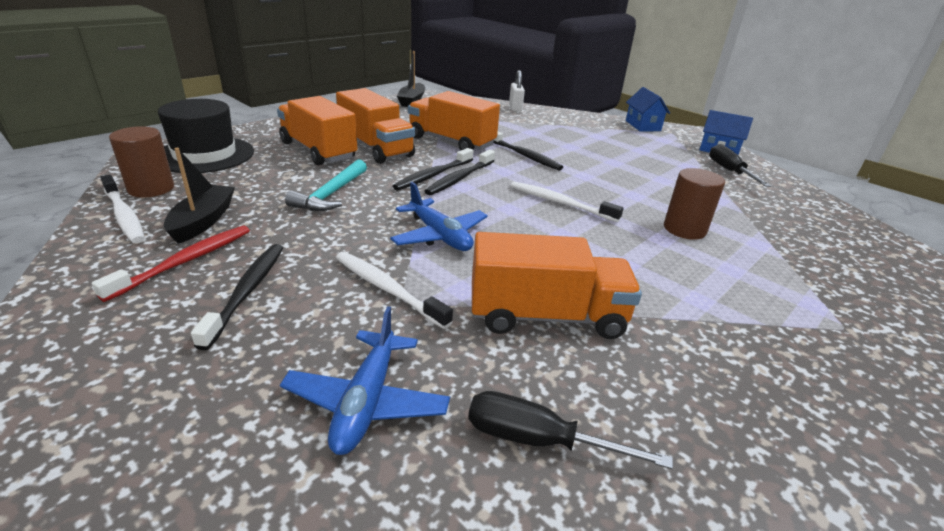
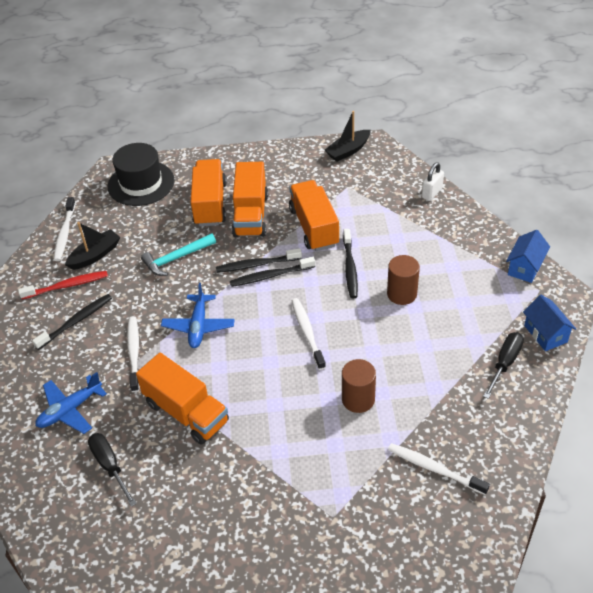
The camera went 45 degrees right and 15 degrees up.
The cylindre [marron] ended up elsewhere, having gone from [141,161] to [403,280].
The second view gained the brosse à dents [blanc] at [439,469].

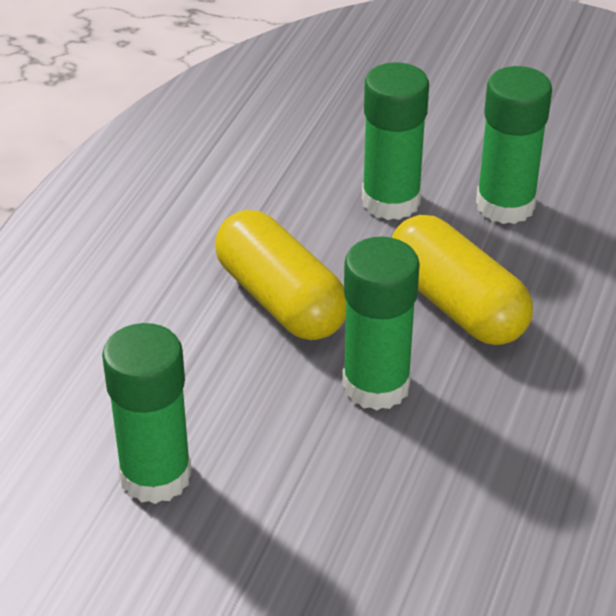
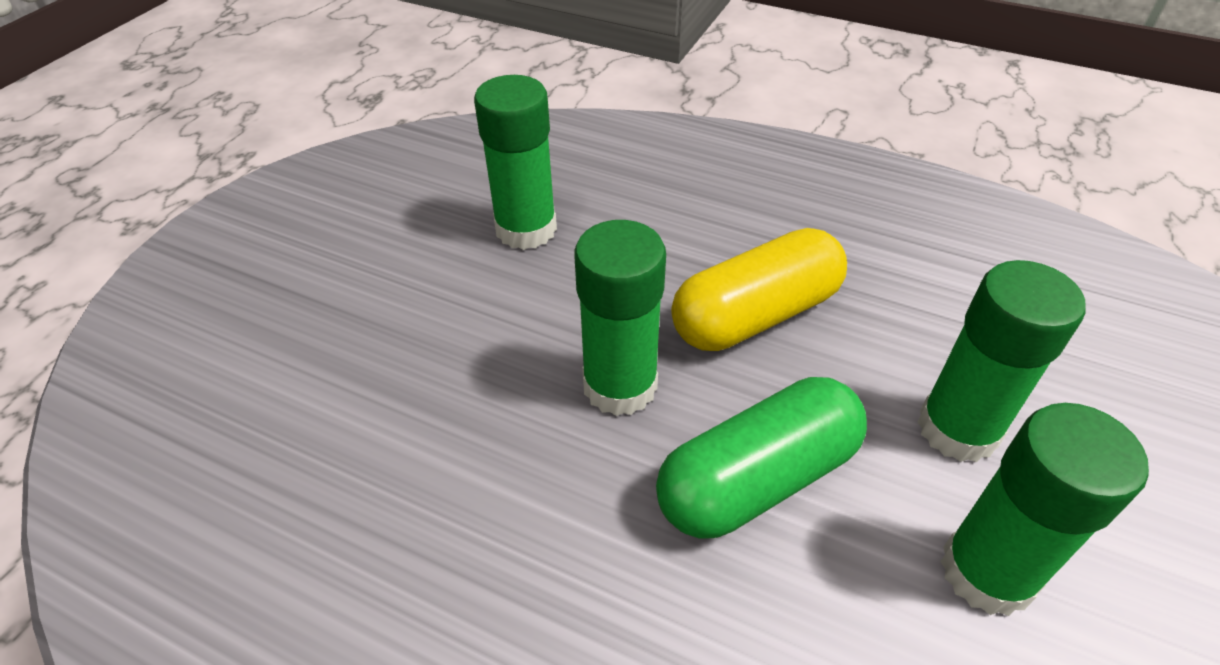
The camera went 95 degrees right and 5 degrees up.
What was the gélule [jaune] at [462,280] turned into the gélule [vert] at [761,458].

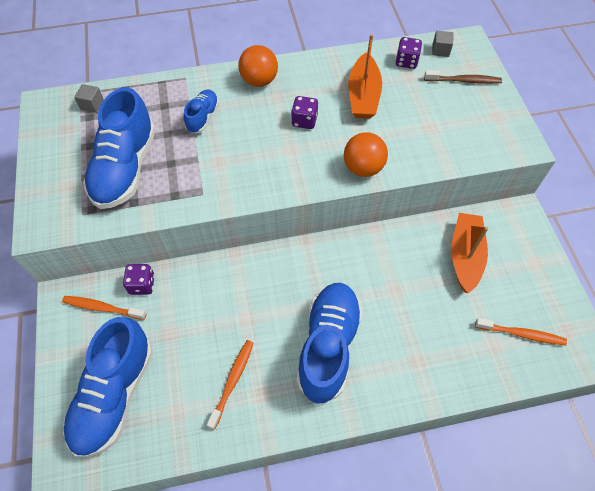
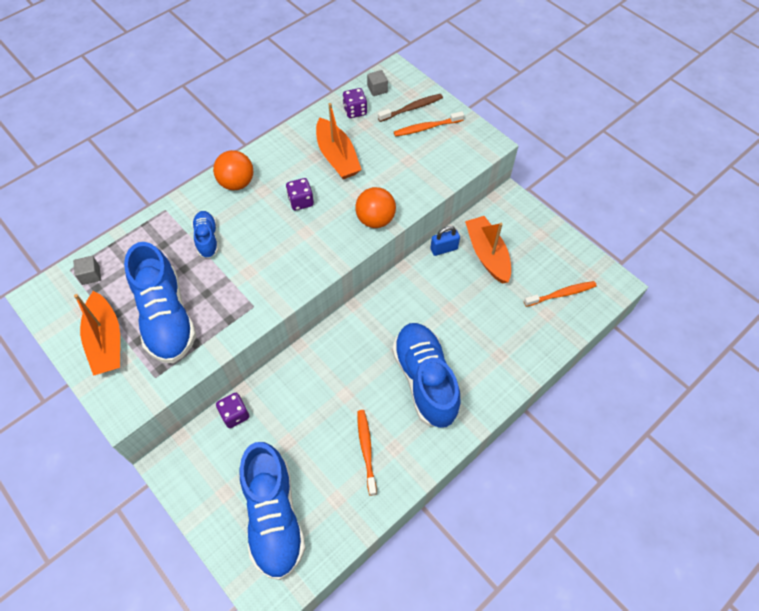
The camera went 30 degrees left and 0 degrees up.
The second view gained the bateau [orange] at [97,333].
The brosse à dents [orange] ended up elsewhere, having gone from [104,308] to [429,124].
The second view gained the cadenas [bleu] at [445,241].

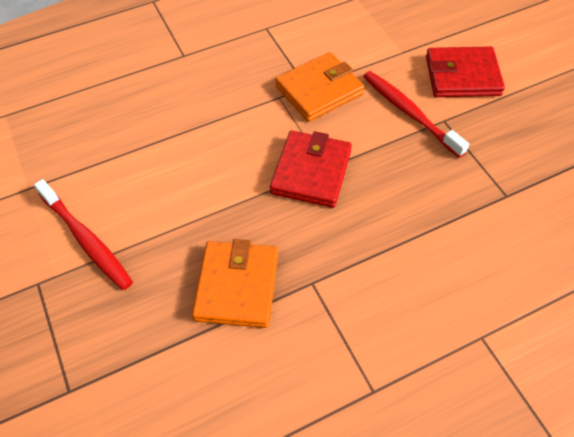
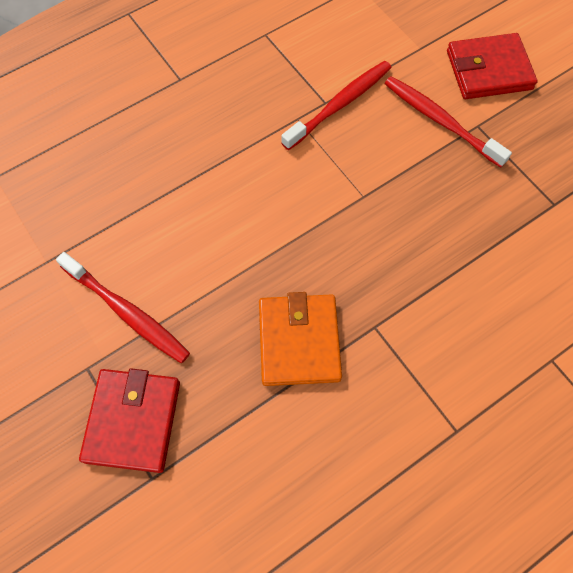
The camera went 10 degrees left and 10 degrees up.
The portefeuille [rouge] ended up elsewhere, having gone from [311,169] to [129,420].
Where the portefeuille [orange] stood at [319,87], the brosse à dents [rouge] came to stand at [336,105].

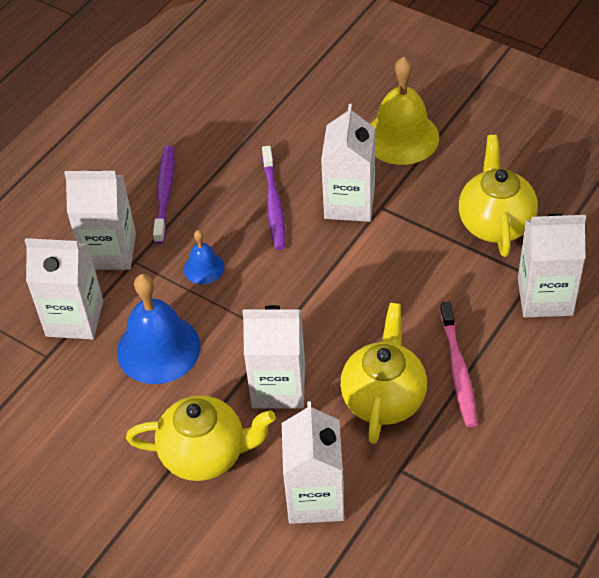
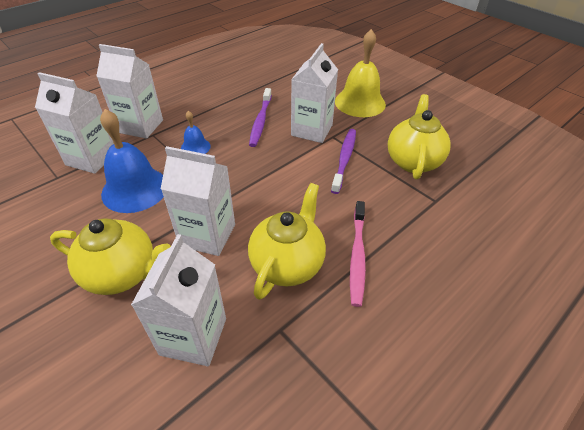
The camera went 10 degrees right and 5 degrees down.
The brosse à dents [violet] ended up elsewhere, having gone from [164,194] to [343,161].
The second view lost the brique de lait [blanc] at [552,265].

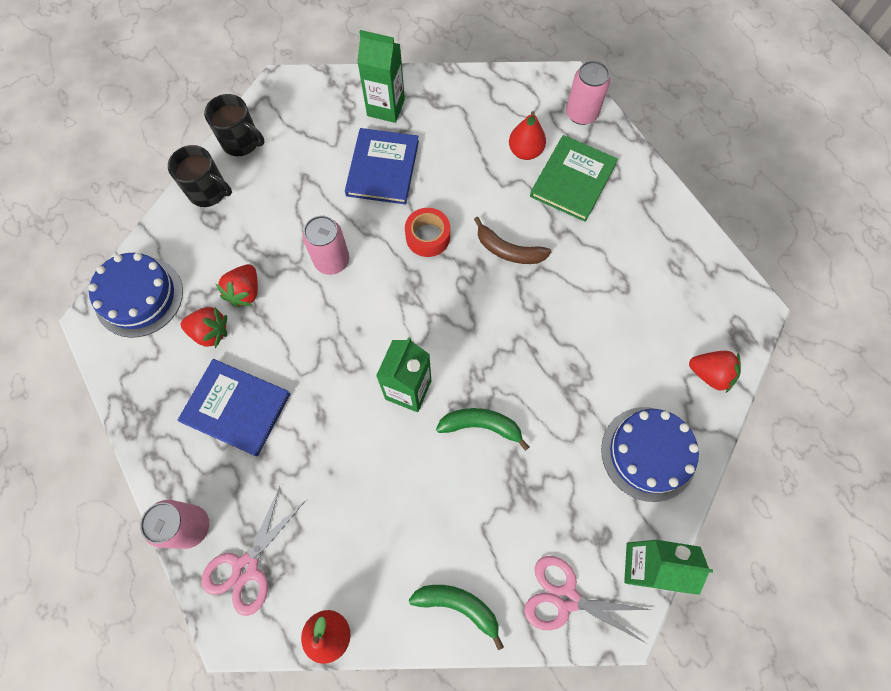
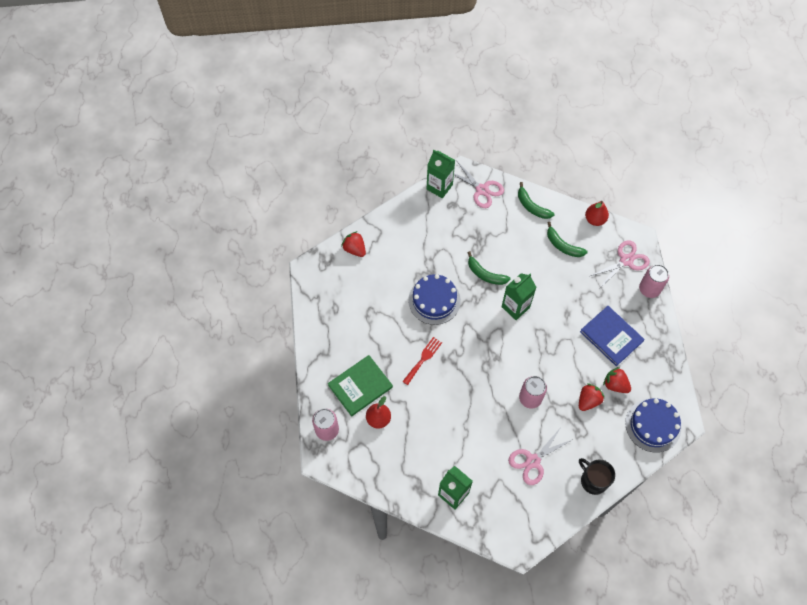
The camera went 155 degrees left and 5 degrees down.
Where the banane [marron] stood at [512,240], the fourchette [rouge] came to stand at [422,361].
The gâteau [bleu] ended up elsewhere, having gone from [650,454] to [434,299].
The second view gained the ciseaux [rose] at [540,455].
The second view gained the banane [vert] at [567,239].
The second view lost the tasse [noir] at [234,125].
The second view lost the livre [bleu] at [382,166].
The second view lost the ruban adhésif [rouge] at [427,232].

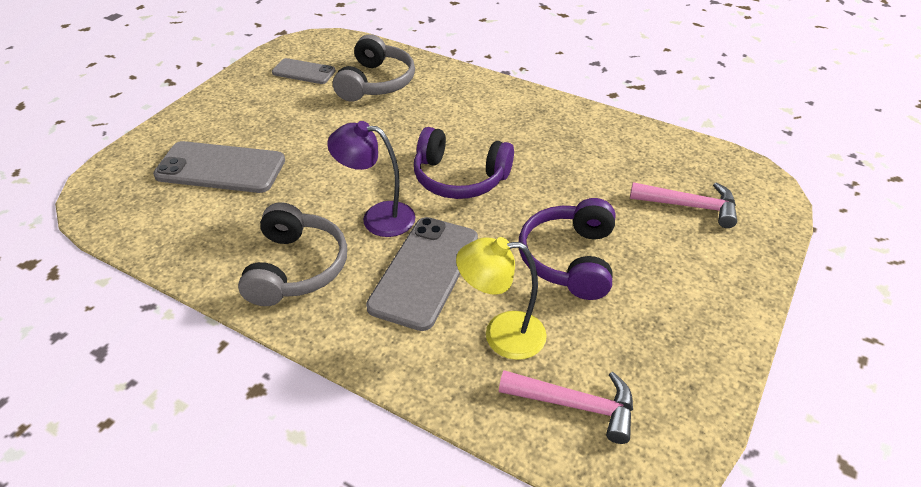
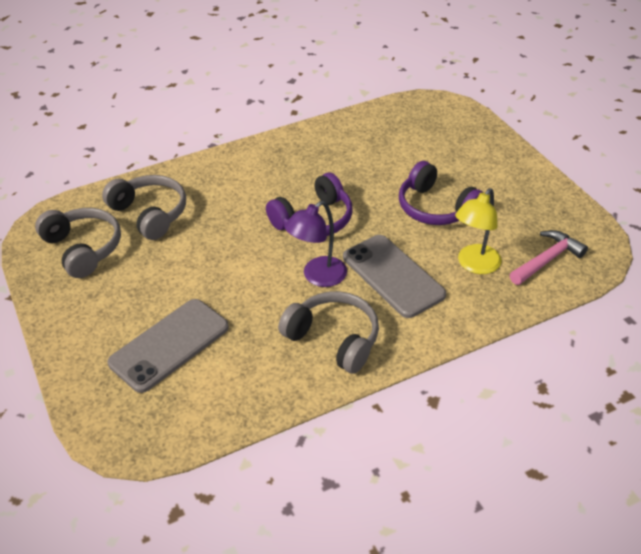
The camera went 55 degrees left and 0 degrees up.
Where the téléphone [gris] stood at [304,71], the casque audio [gris] came to stand at [78,243].
The second view lost the marteau [rose] at [683,205].

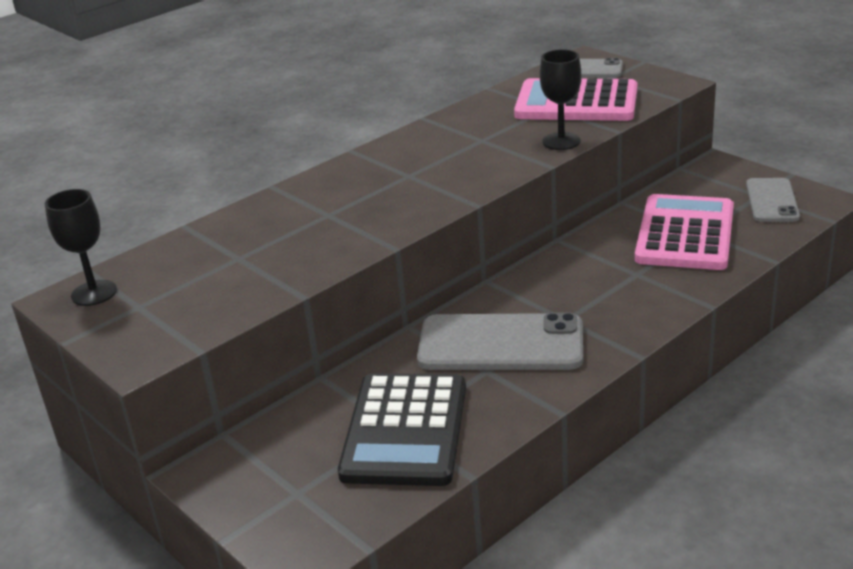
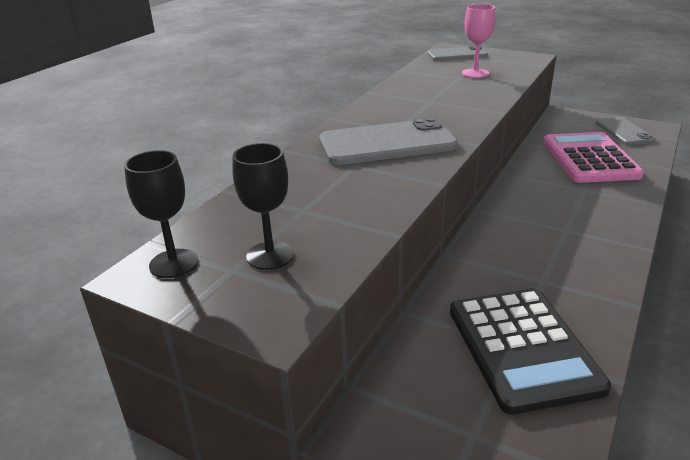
The camera went 20 degrees left and 0 degrees up.
The verre à pied [noir] ended up elsewhere, having gone from [560,99] to [263,206].
The téléphone [gris] ended up elsewhere, having gone from [500,341] to [388,141].
Where the calculatrice [rose] stood at [575,99], the verre à pied [rose] came to stand at [479,41].

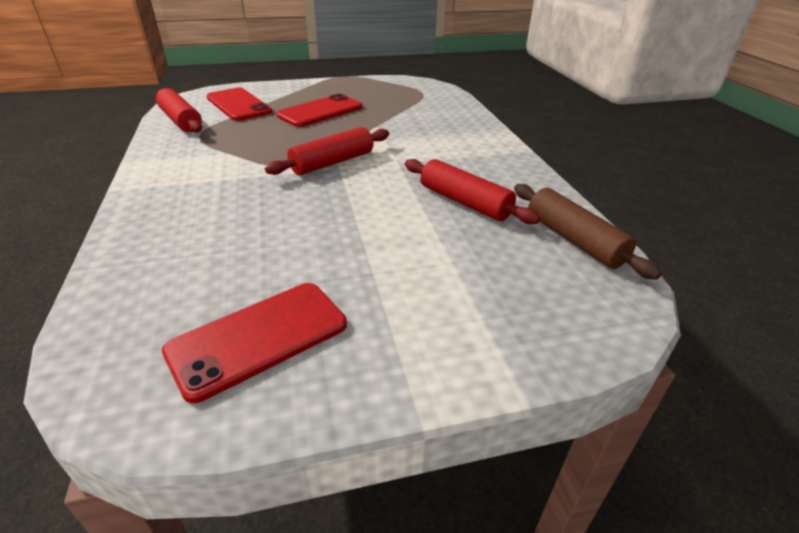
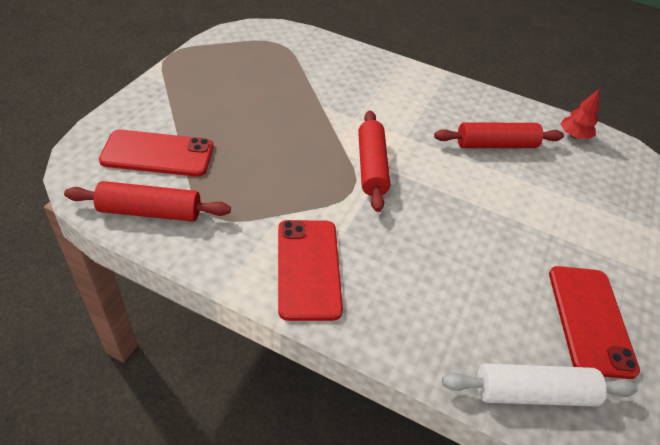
The camera went 55 degrees left and 10 degrees up.
The téléphone [rouge] ended up elsewhere, having gone from [319,110] to [310,270].
The second view gained the rouleau à pâtisserie [blanc] at [540,385].
Where the rouleau à pâtisserie [marron] stood at [588,232], the arbre [rouge] came to stand at [580,114].

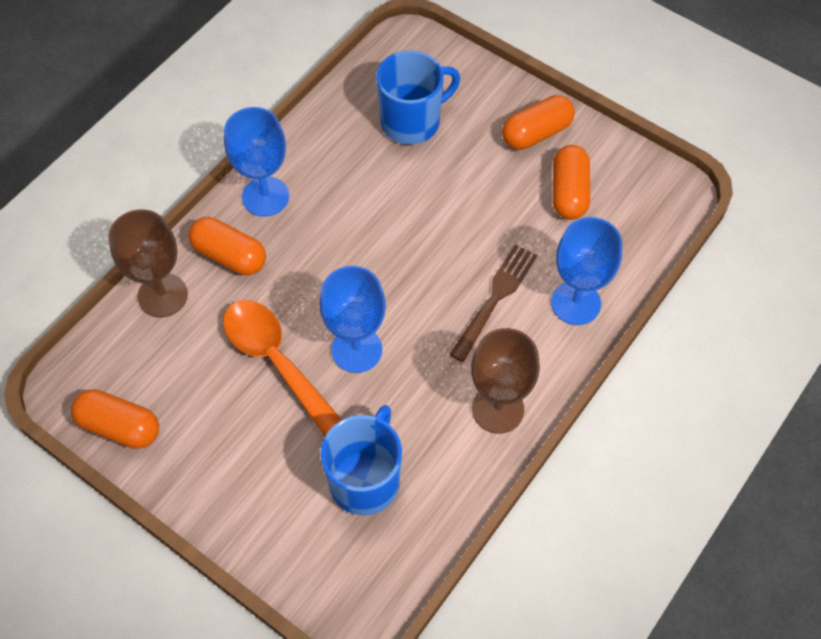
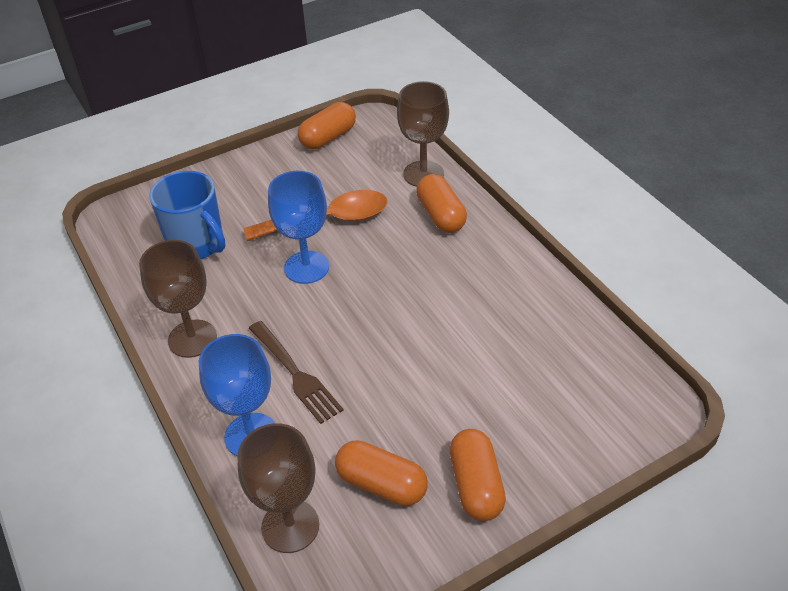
The camera went 115 degrees right and 15 degrees down.
The second view gained the verre à pied [marron] at [278,488].
The gélule [orange] at [227,246] ended up facing another way, 75 degrees counterclockwise from before.
The second view lost the verre à pied [bleu] at [256,162].
The second view lost the tasse [bleu] at [418,97].

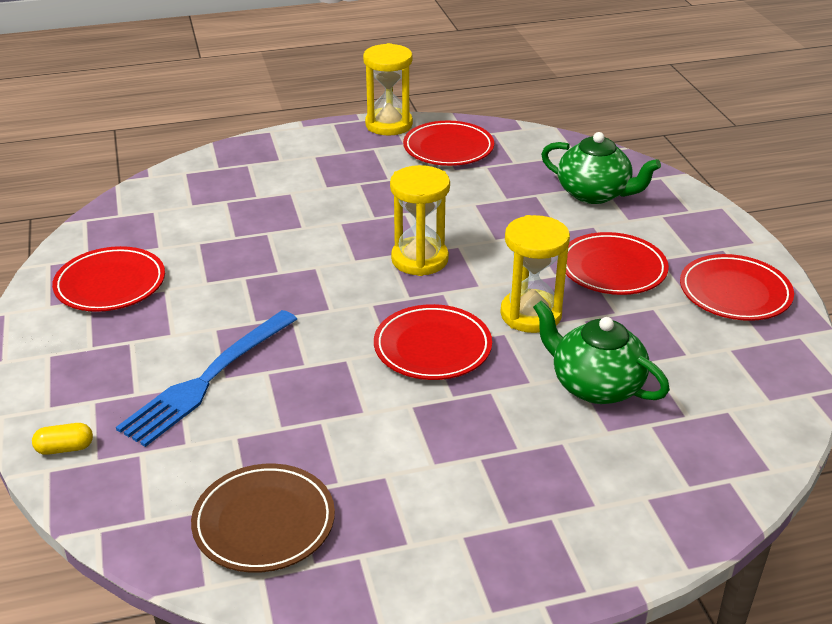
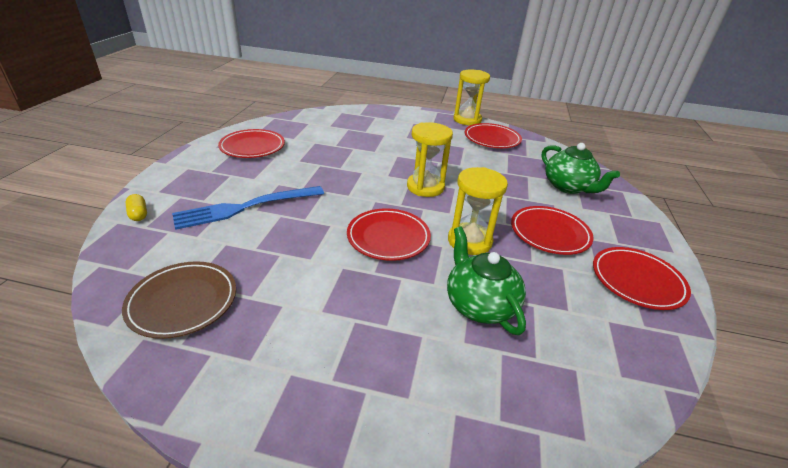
The camera went 25 degrees right and 0 degrees up.
The gélule [jaune] at [62,439] ended up facing another way, 45 degrees clockwise from before.

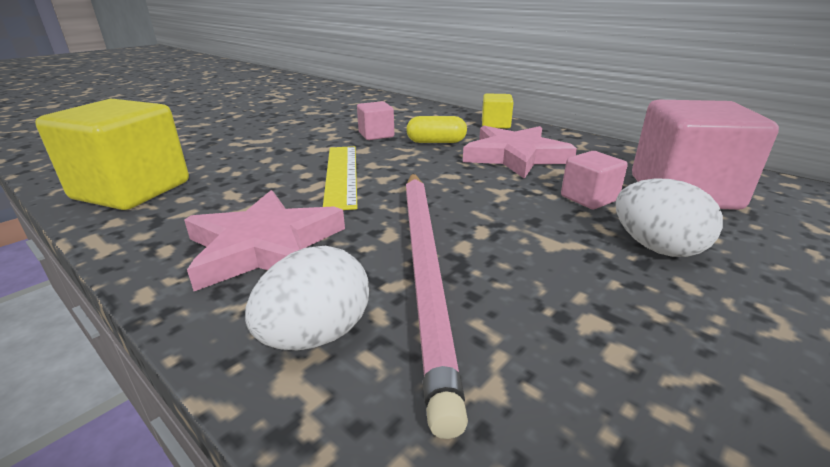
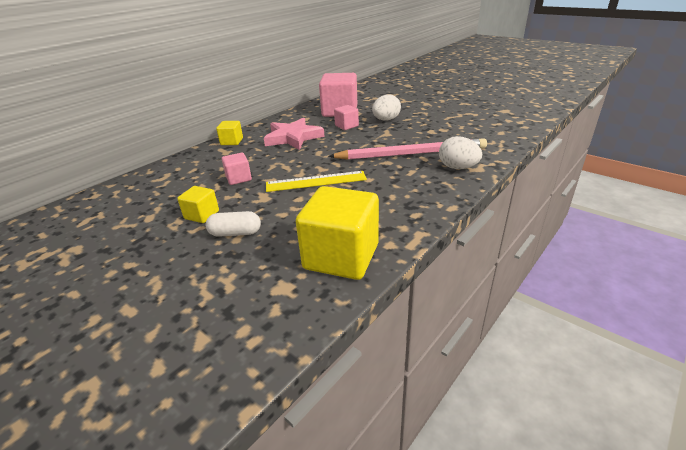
The camera went 90 degrees left and 5 degrees up.
The second view gained the cube [jaune] at [198,204].
The second view gained the gélule [blanc] at [233,224].
The second view lost the étoile [rose] at [264,240].
The second view lost the gélule [jaune] at [436,129].

